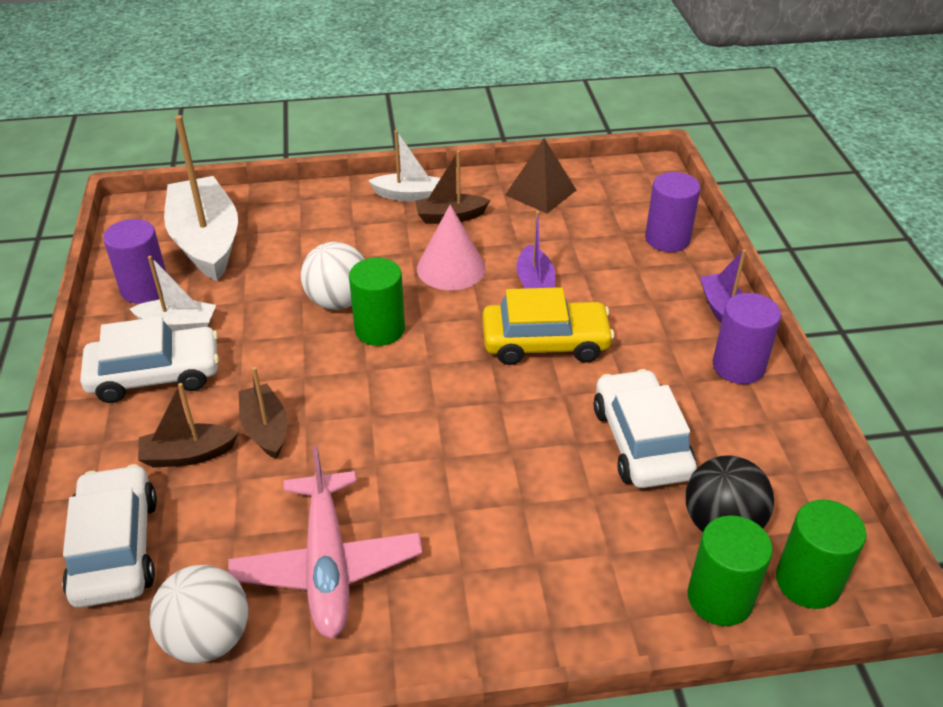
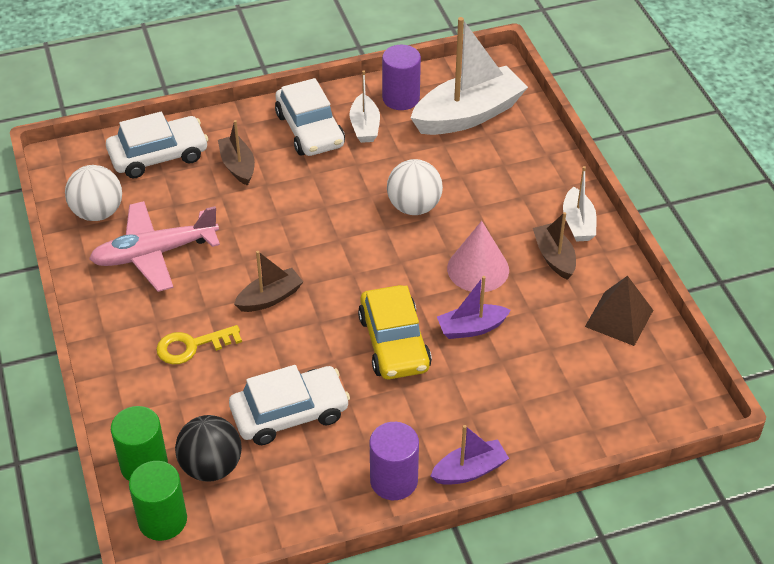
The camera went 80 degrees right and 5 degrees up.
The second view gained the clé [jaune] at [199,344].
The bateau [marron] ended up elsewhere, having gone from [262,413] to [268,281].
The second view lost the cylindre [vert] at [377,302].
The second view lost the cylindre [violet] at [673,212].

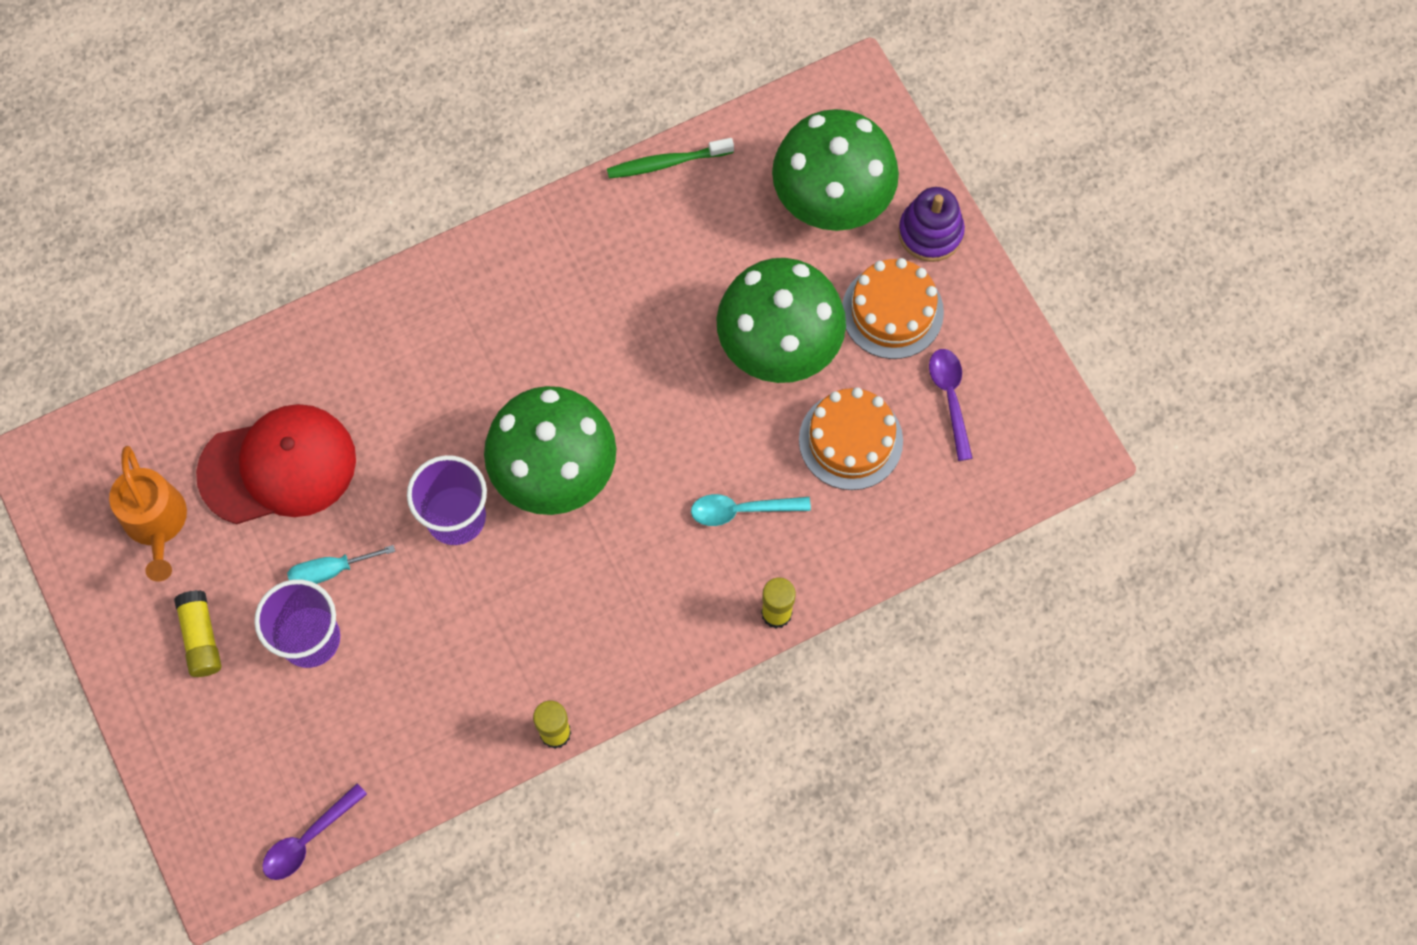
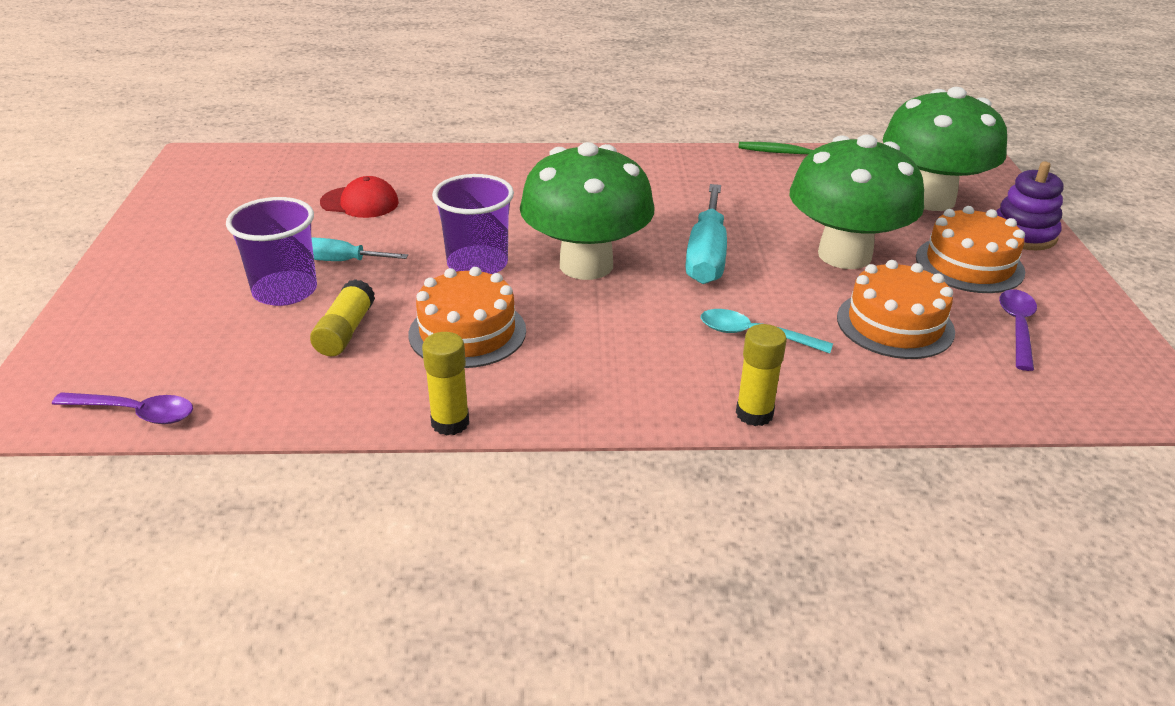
The camera went 25 degrees right and 35 degrees down.
The cuillère [violet] at [314,831] ended up facing another way, 150 degrees counterclockwise from before.
The bâton de colle [jaune] ended up elsewhere, having gone from [197,633] to [342,317].
The size of the casquette [rouge] at [276,464] changed by a factor of 0.54.
The second view gained the gâteau [orange] at [467,317].
The second view gained the tournevis [turquoise] at [706,234].
The second view lost the arrosoir [orange] at [148,513].

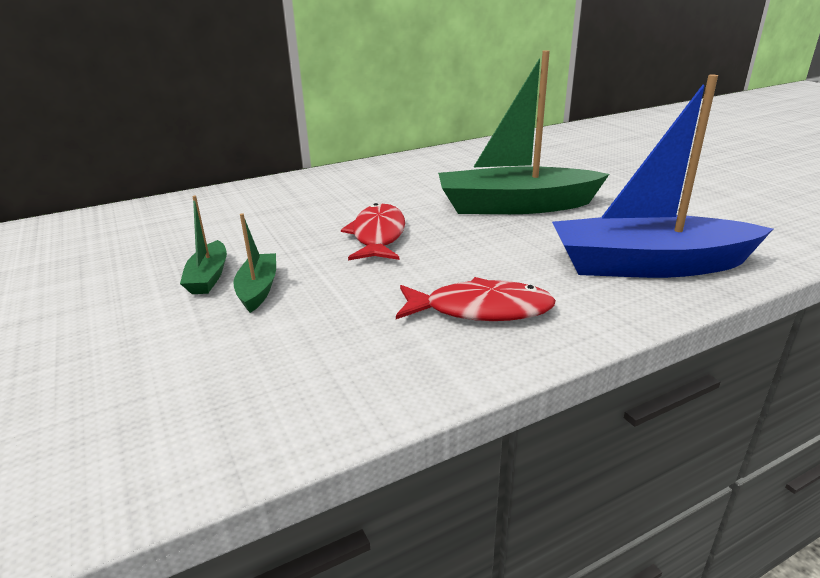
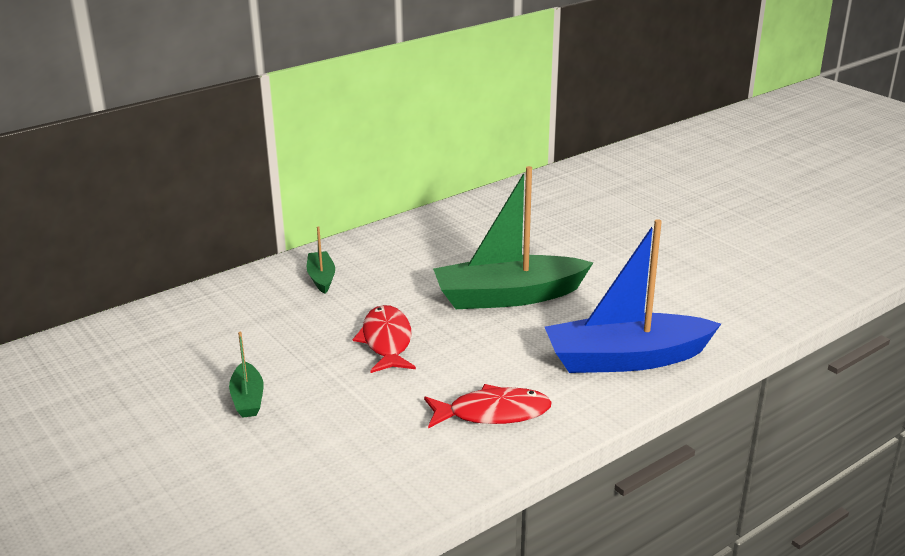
The camera went 10 degrees left and 0 degrees up.
The bateau [vert] ended up elsewhere, having gone from [254,263] to [321,260].

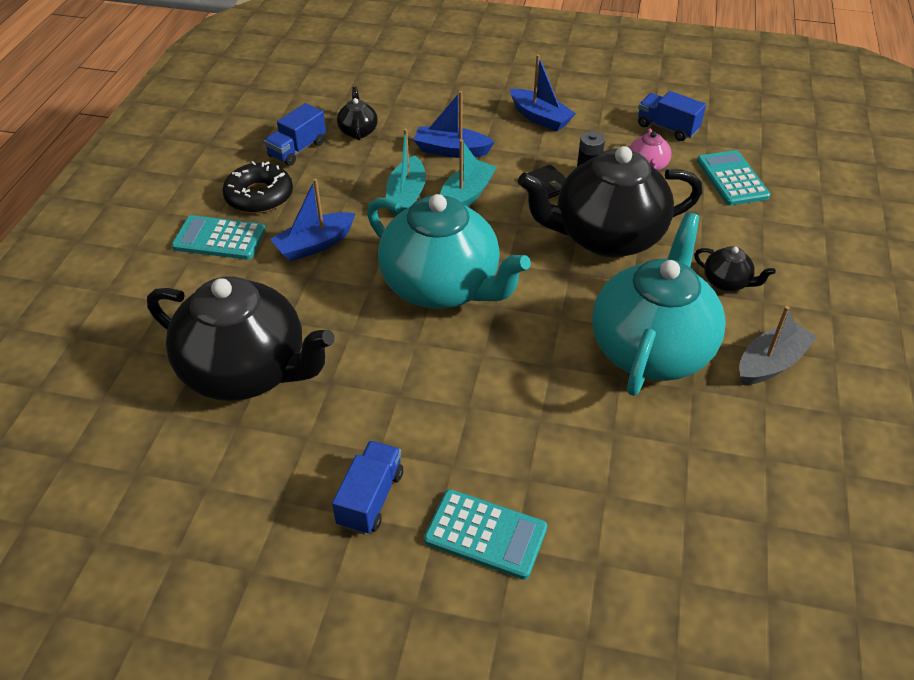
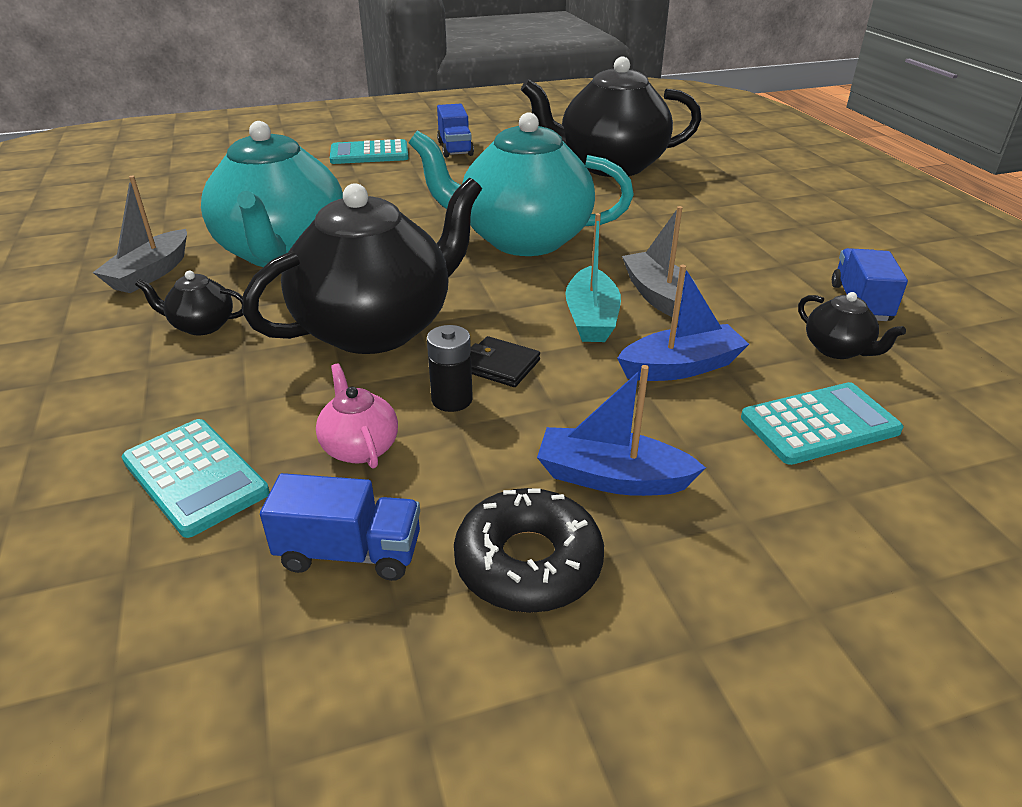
The camera went 150 degrees right and 10 degrees down.
The beignet [noir] ended up elsewhere, having gone from [258,187] to [529,550].
What was the bateau [turquoise] at [406,172] turned into the bateau [gris] at [660,262].
The calculatrice [turquoise] ended up elsewhere, having gone from [219,237] to [822,423].
The second view lost the bateau [bleu] at [313,220].

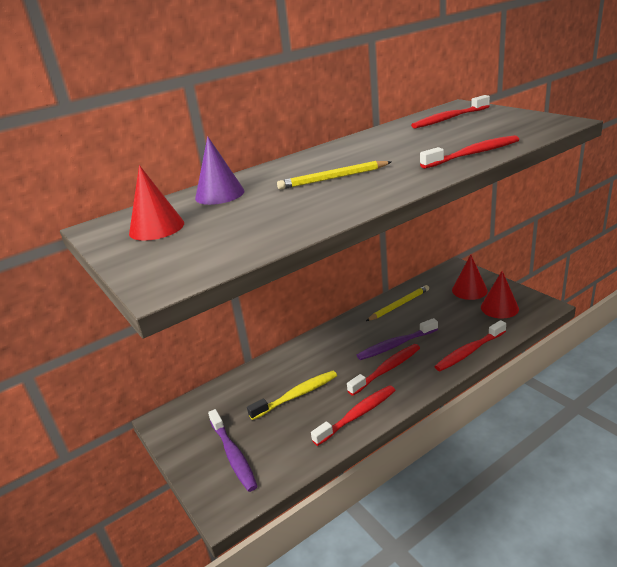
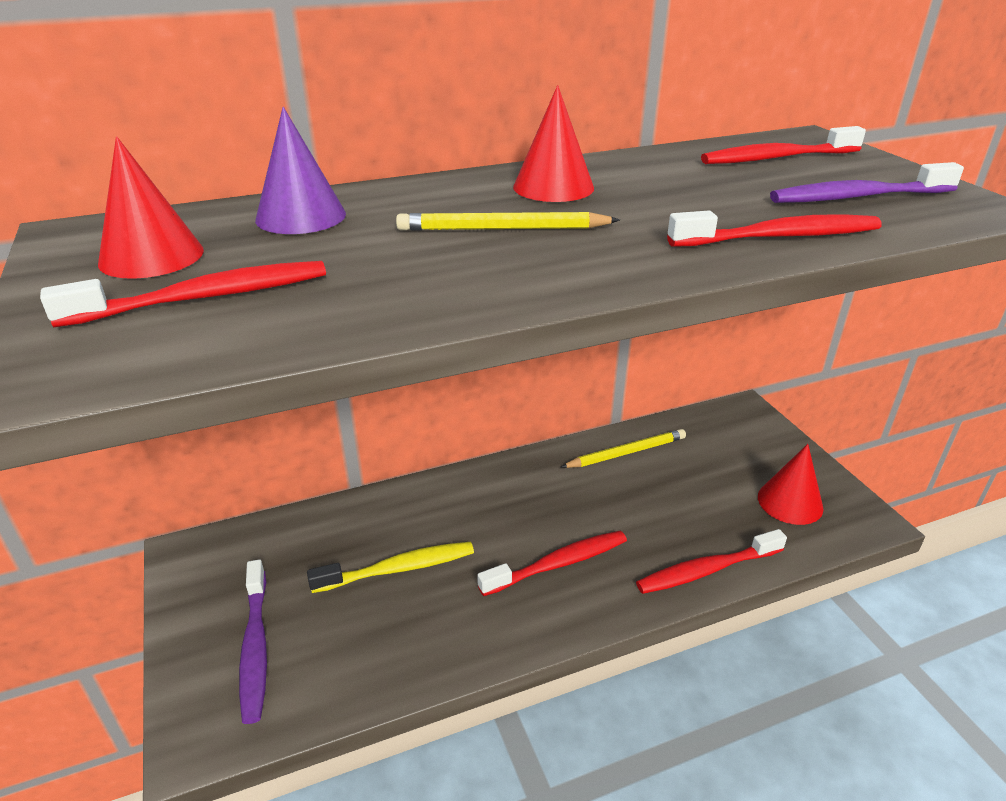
The camera went 10 degrees right and 5 degrees up.
The brosse à dents [rouge] ended up elsewhere, having gone from [353,415] to [183,294].
The cône [rouge] ended up elsewhere, having gone from [470,277] to [553,143].
The brosse à dents [violet] ended up elsewhere, having gone from [397,339] to [867,182].

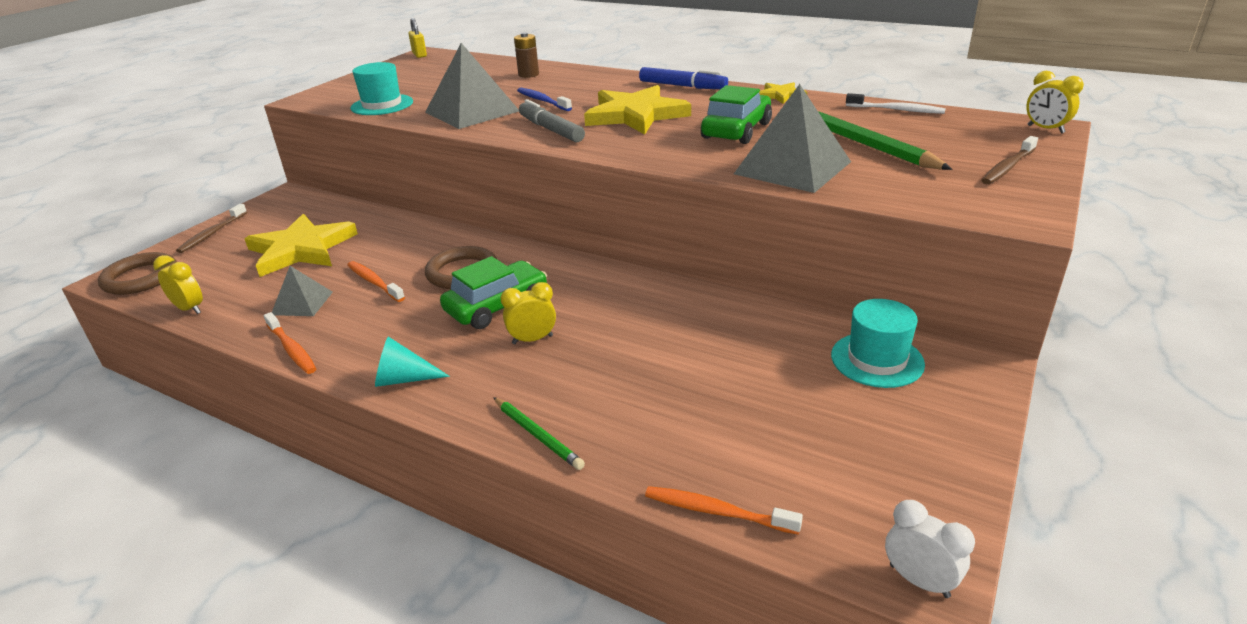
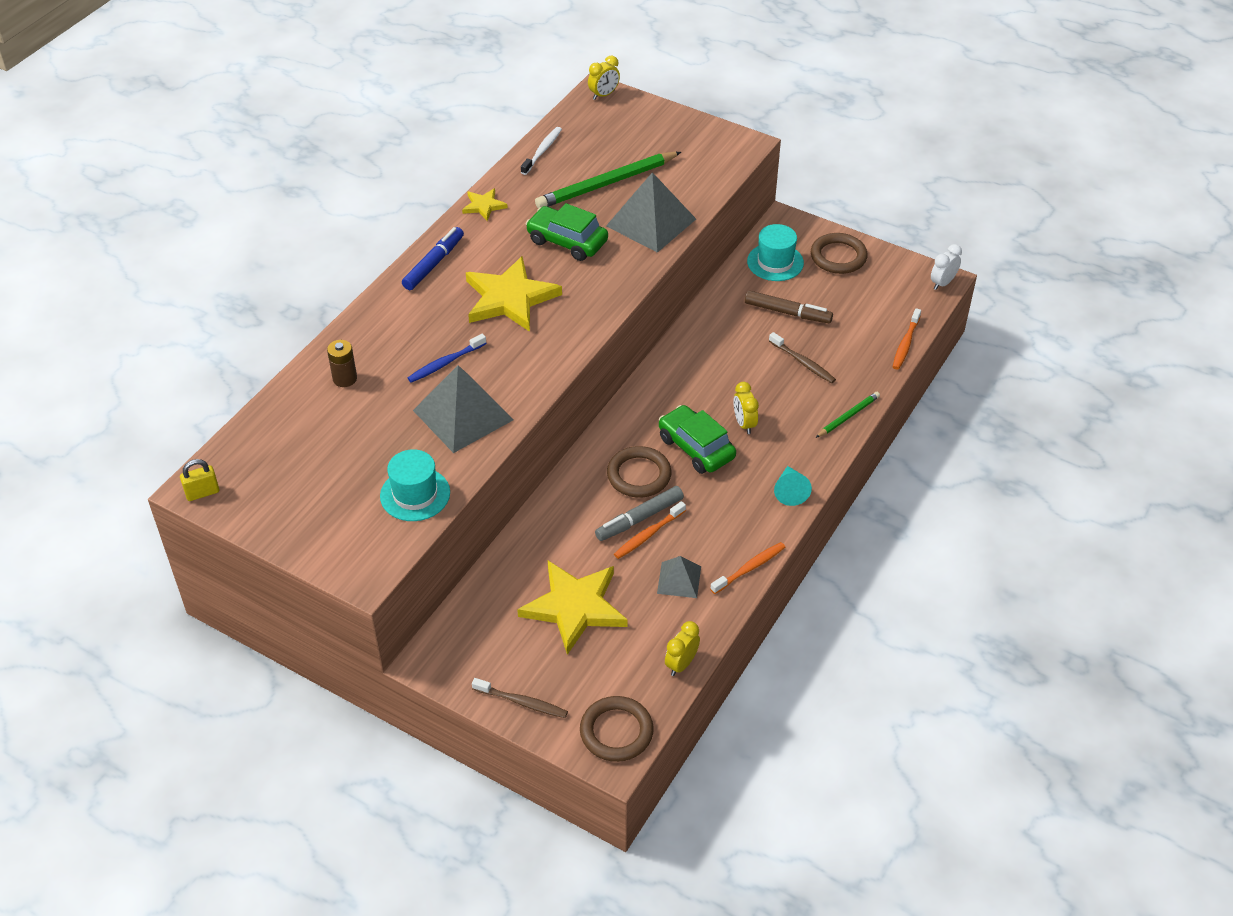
The camera went 90 degrees left and 15 degrees up.
The feutre [gris] ended up elsewhere, having gone from [552,120] to [639,513].
The second view gained the feutre [marron] at [789,306].
The brosse à dents [marron] ended up elsewhere, having gone from [1009,160] to [802,357].
The second view gained the anneau [marron] at [839,253].

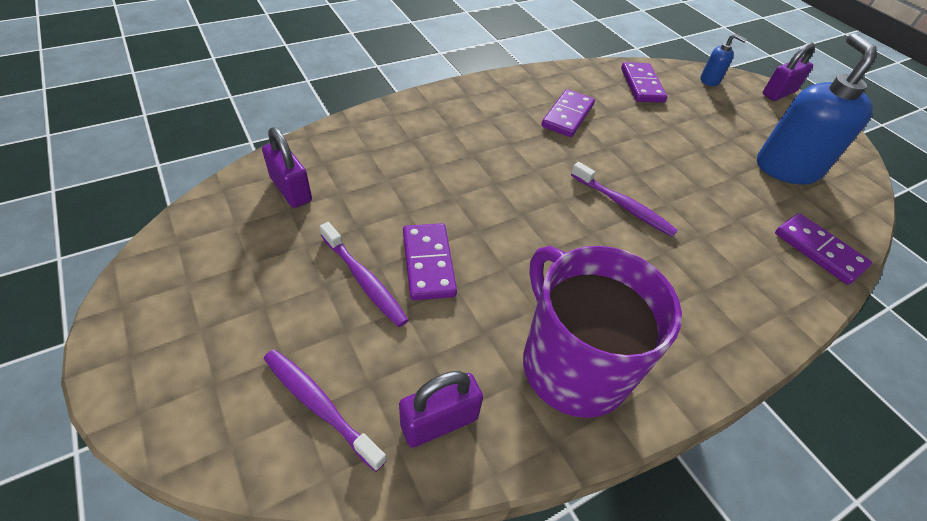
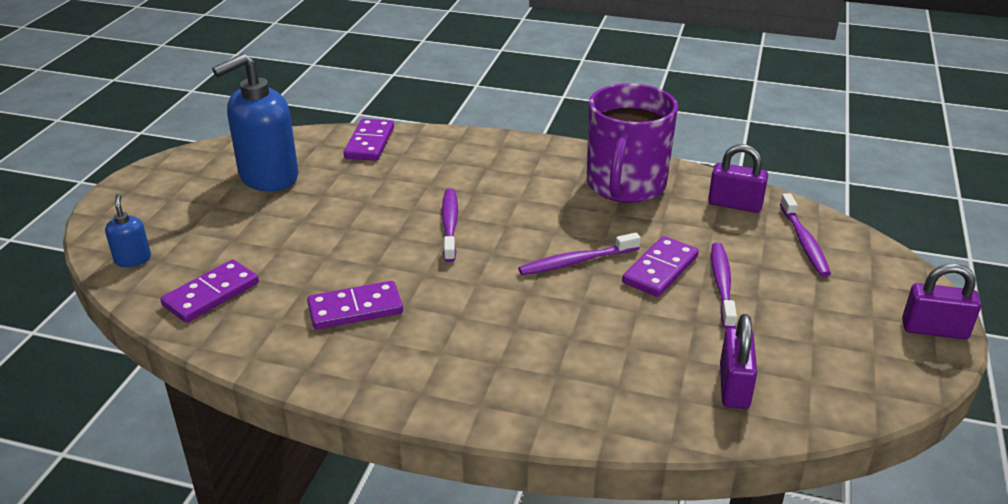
The camera went 130 degrees left and 15 degrees down.
The second view gained the brosse à dents [violet] at [579,254].
The cadenas [violet] ended up elsewhere, having gone from [789,72] to [941,301].

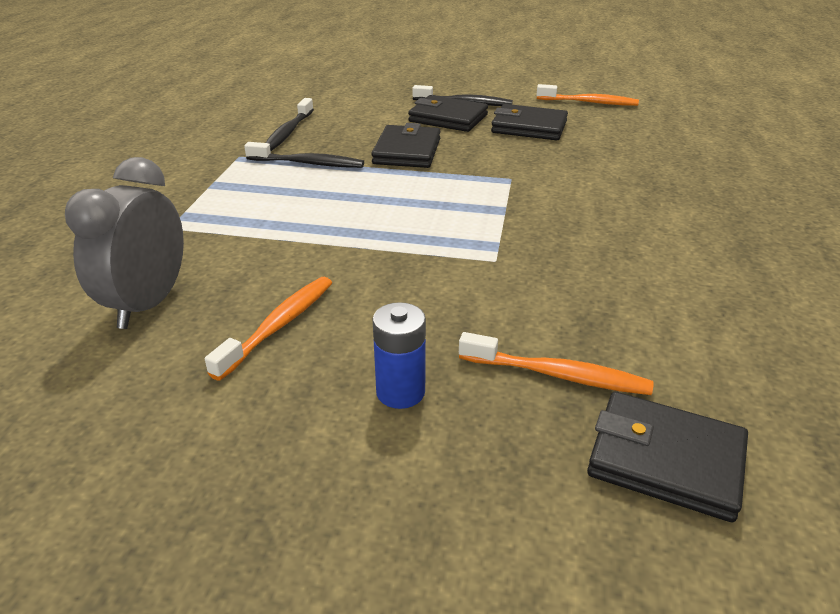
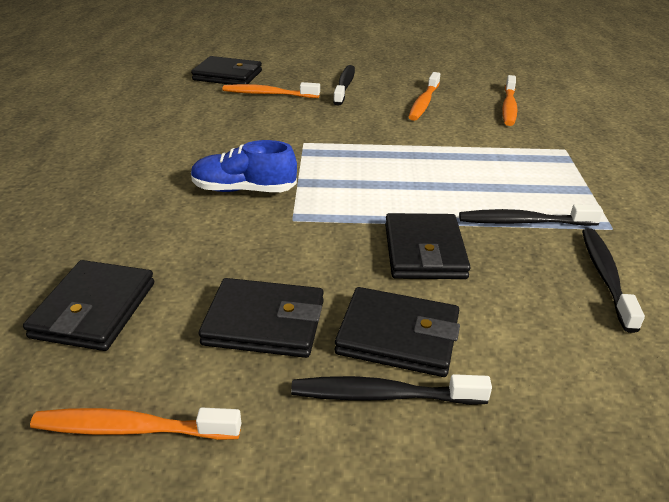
The camera went 170 degrees right and 0 degrees up.
The second view gained the portefeuille [noir] at [88,305].
The second view gained the chaussure [bleu] at [244,166].
Where the pile [bleu] stood at [399,355], the brosse à dents [noir] came to stand at [344,85].
Where the réveil [gris] stood at [124,243], the brosse à dents [orange] came to stand at [509,100].

